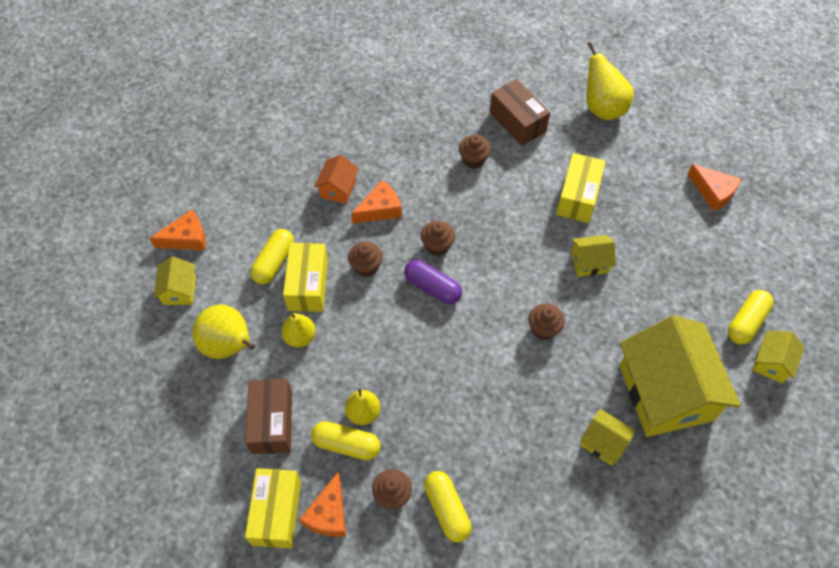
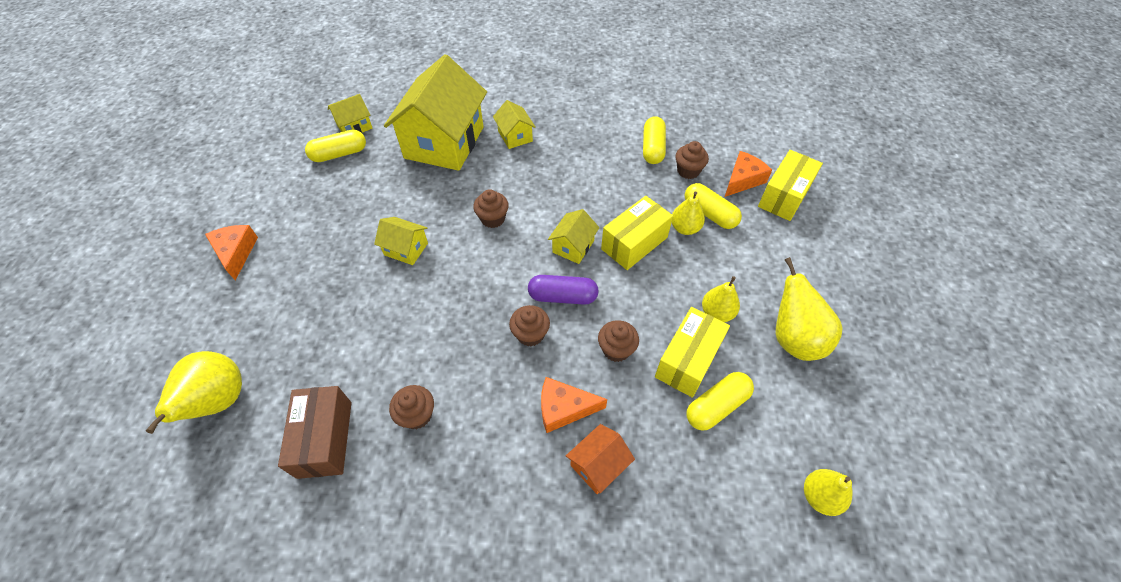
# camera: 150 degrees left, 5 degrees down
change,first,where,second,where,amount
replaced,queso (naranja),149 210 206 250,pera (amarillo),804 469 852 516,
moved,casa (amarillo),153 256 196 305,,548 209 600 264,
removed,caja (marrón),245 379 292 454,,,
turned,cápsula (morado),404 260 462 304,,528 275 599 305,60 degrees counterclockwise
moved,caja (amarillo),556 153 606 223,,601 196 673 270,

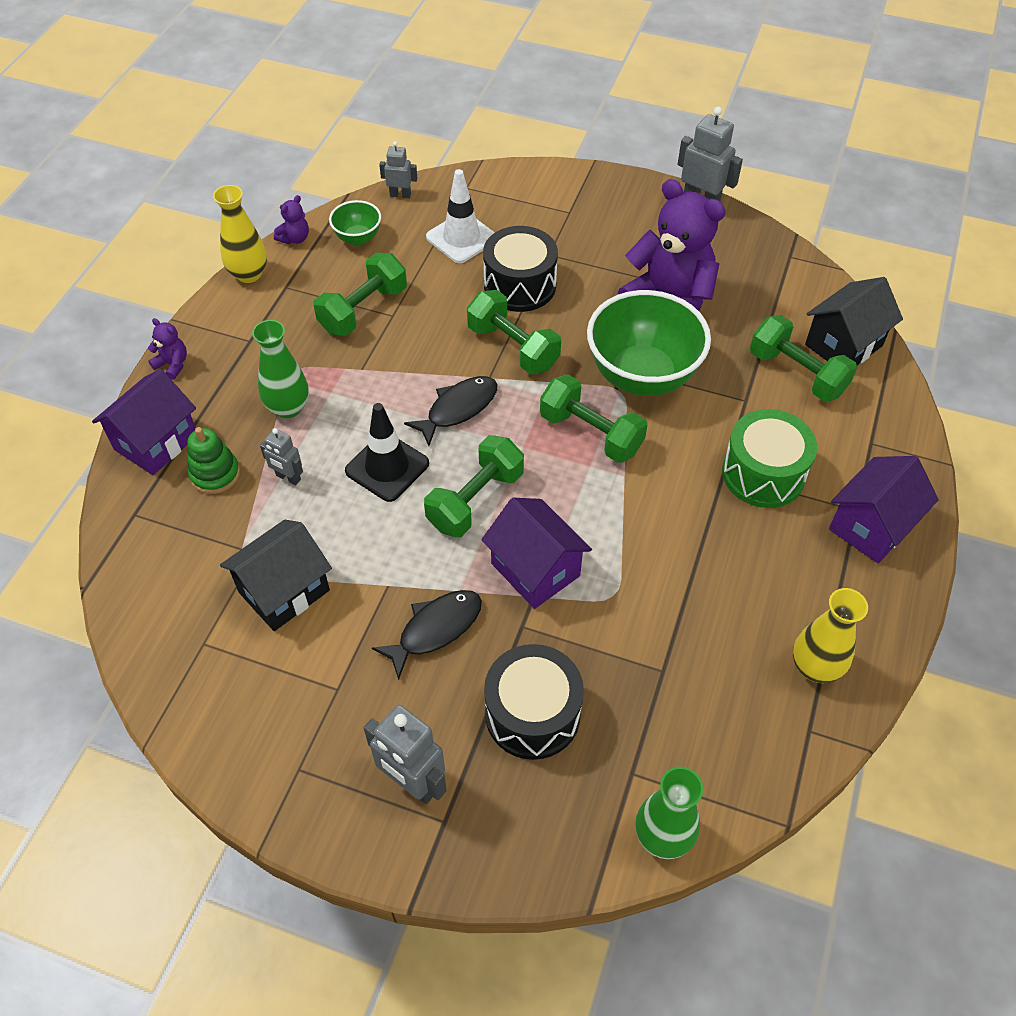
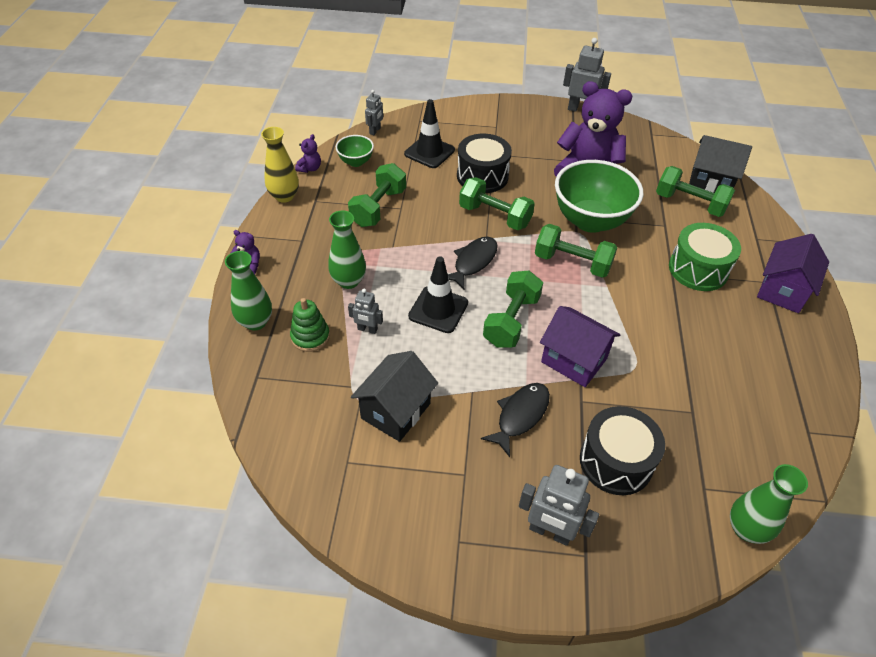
# camera: 15 degrees left, 5 degrees down
change,first,where,second,where,amount
replaced,casa (morado),92 369 196 475,florero (verde),225 251 272 330,
turned,robot (gris),379 141 418 198,,365 90 383 135,120 degrees clockwise
recoloured,cono de tráfico (blanco),426 169 495 263,cono de tráfico (negro),404 99 455 168,
removed,florero (amarillo),793 588 868 683,,,
turned,casa (negro),805 277 903 365,,689 135 752 193,75 degrees clockwise

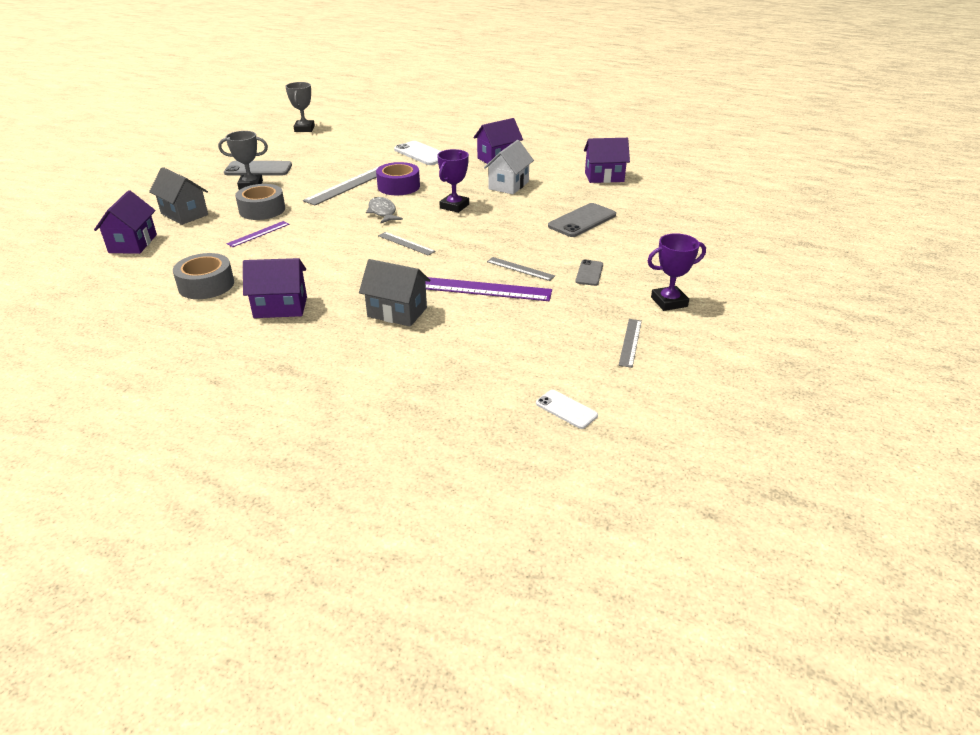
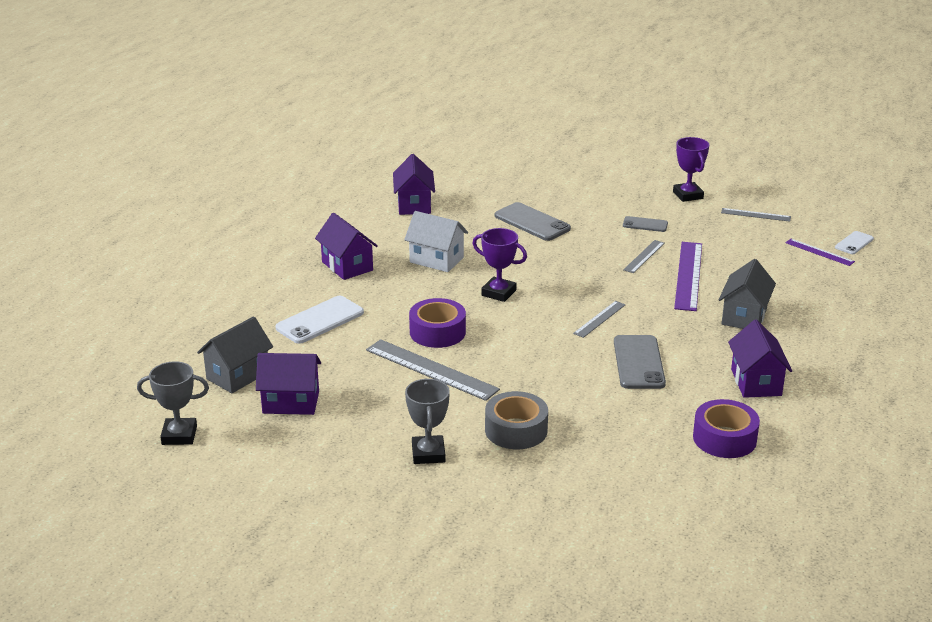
# camera: 90 degrees left, 5 degrees down
change,first,where,second,where,amount
moved,casa (morado),94 190 157 254,,256 353 321 415,
moved,casa (gris),149 167 208 225,,197 316 273 393,
recoloured,cinta adhesiva (gris),173 253 234 299,cinta adhesiva (morado),693 399 760 458,
moved,móvil (gris),224 161 292 176,,614 335 666 389,
moved,regla (morado),227 221 289 247,,785 239 855 266,
removed,pez (gris),366 197 403 223,,,

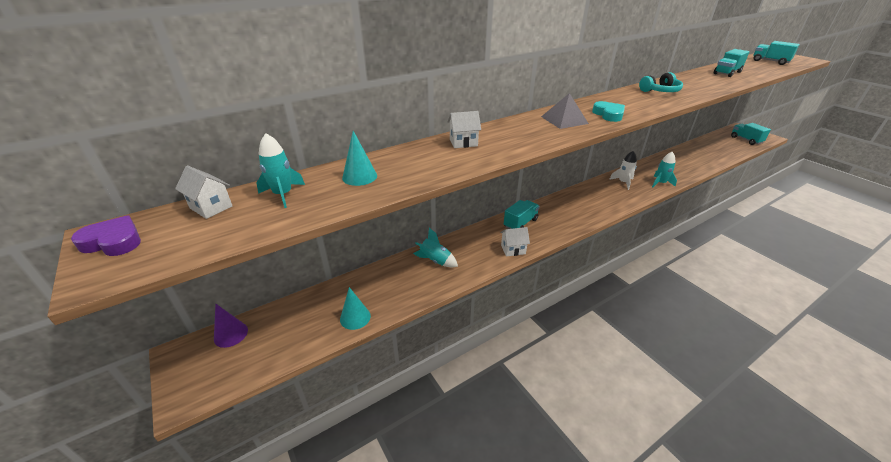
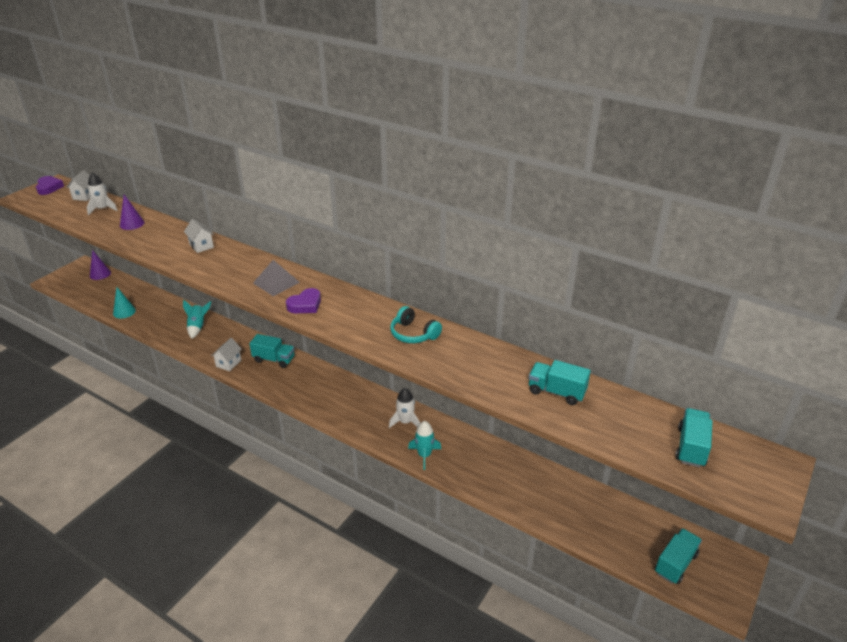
# camera: 65 degrees right, 0 degrees up
change,first,where,second,where,amount
recoloured,cohete (turquesa),257 133 305 208,cohete (blanco),87 173 118 215,
recoloured,cono (turquesa),342 131 377 186,cono (morado),120 194 144 230,
turned,casa (blanco),500 227 530 257,,211 338 242 371,60 degrees clockwise
recoloured,corazón (turquesa),592 101 625 122,corazón (morado),286 288 321 313,

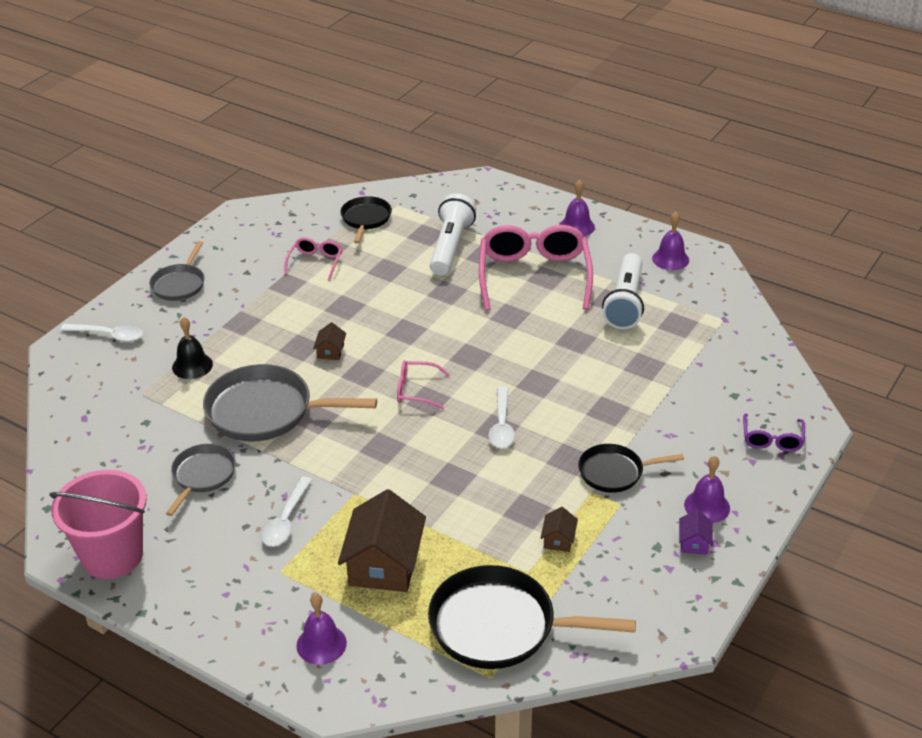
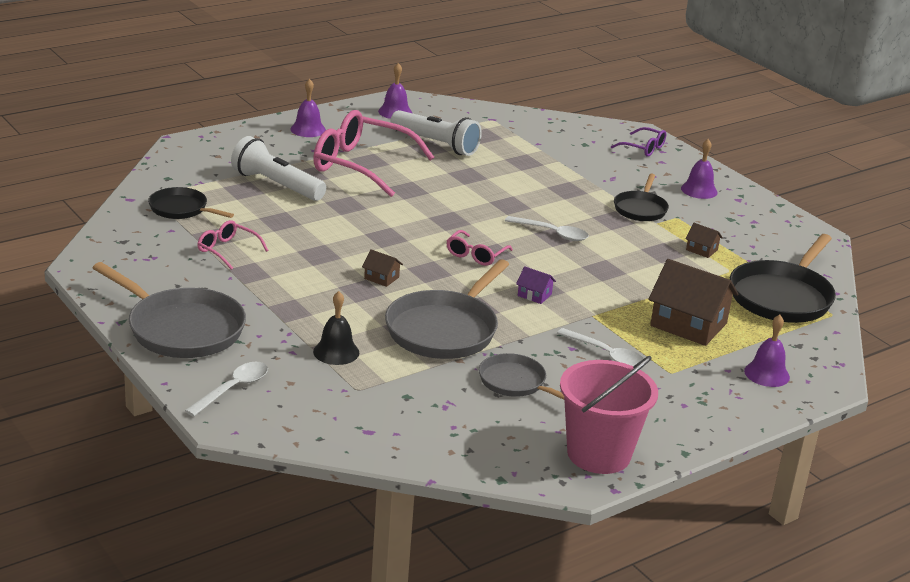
# camera: 70 degrees left, 10 degrees down
change,first,where,second,where,amount
resized,sartén (gris),149 241 205 301,,93 262 246 358,x1.73
moved,casa (morado),679 510 713 555,,516 266 556 304,

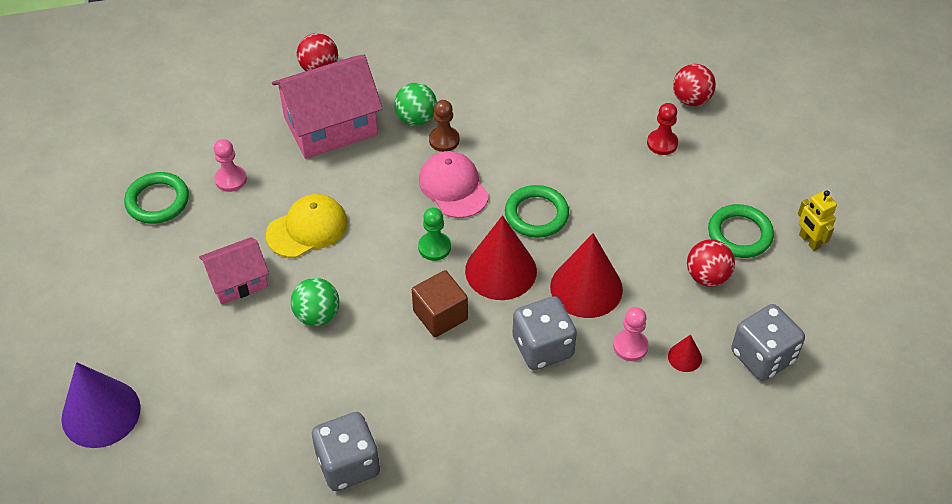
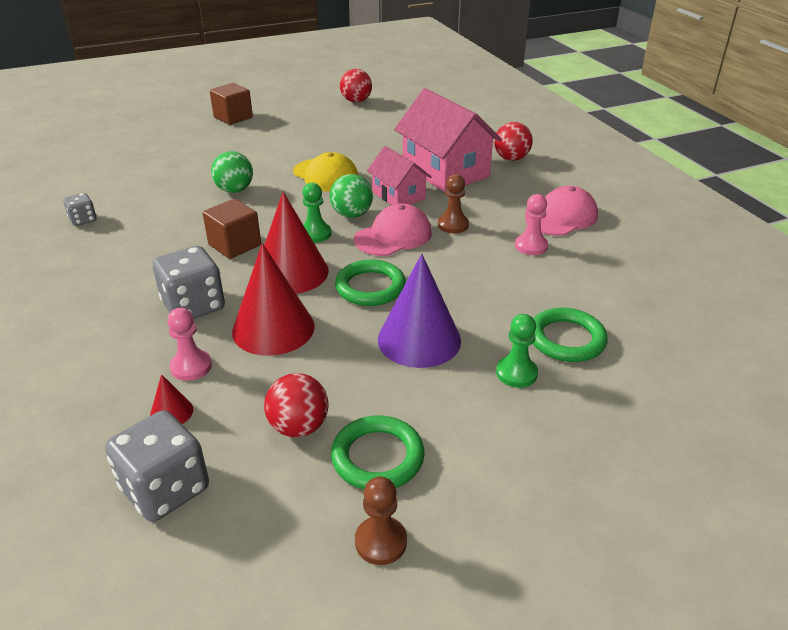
# camera: 80 degrees right, 15 degrees down
change,first,where,second,where,amount
moved,cono (morado),61 362 141 448,,378 254 461 368,
moved,anillo (verde),124 172 189 224,,533 308 608 362,
moved,casa (rosa),199 237 269 305,,367 146 431 205,
moved,peón (rosa),214 139 247 192,,515 194 548 255,
resized,dado (gris),312 412 380 491,,63 193 96 226,x0.53
moved,pelota (verde),394 83 437 126,,330 174 373 218,
recoloured,peón (rojo),647 103 678 155,peón (verde),496 314 538 388,
moved,pelota (rojo),673 64 716 106,,340 69 372 102,
replaced,robot (amarillo),798 190 837 251,peón (marrón),355 476 407 565,
added,,,cubo (marrón),210 83 253 125,
added,,,gorra (rosa),525 186 598 236,

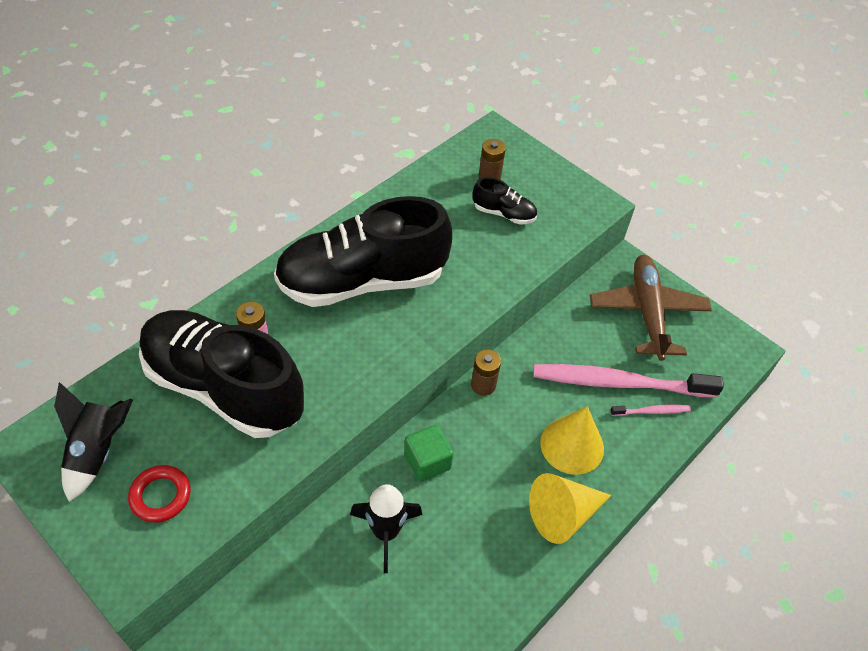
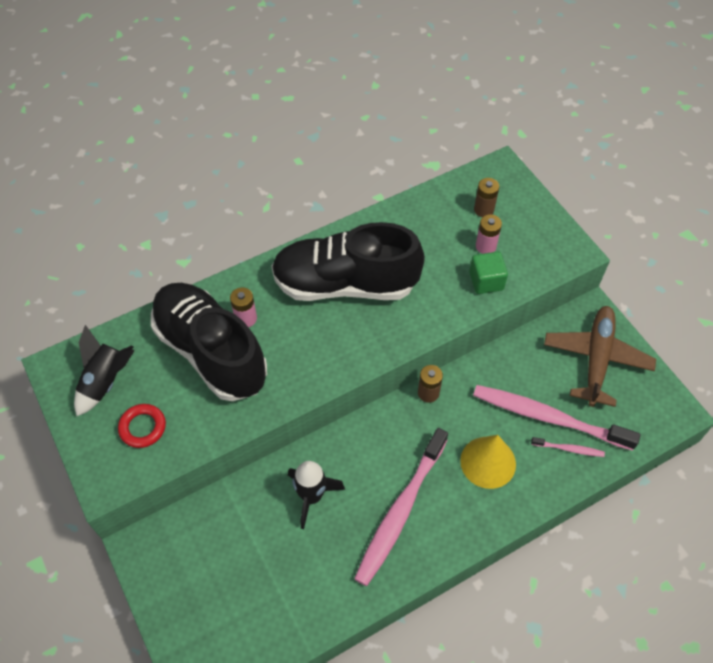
# camera: 20 degrees right, 5 degrees up
change,first,where,second,where,amount
moved,cubo (verde),404 425 454 482,,469 252 508 294,
replaced,zapato (negro),473 177 537 225,pila (rosa),476 214 502 254,
removed,cono (amarillo),529 473 611 544,,,
added,,,cepillo de dientes (rosa),354 428 448 586,

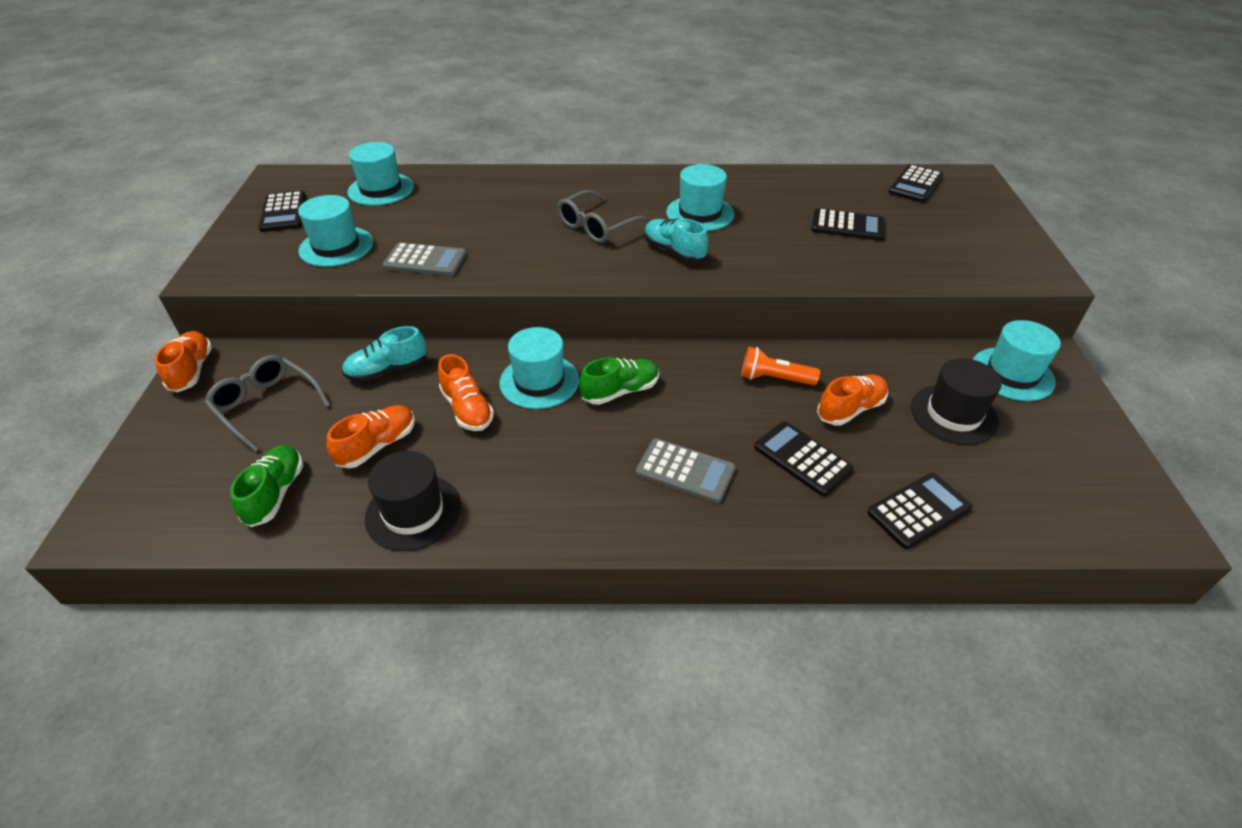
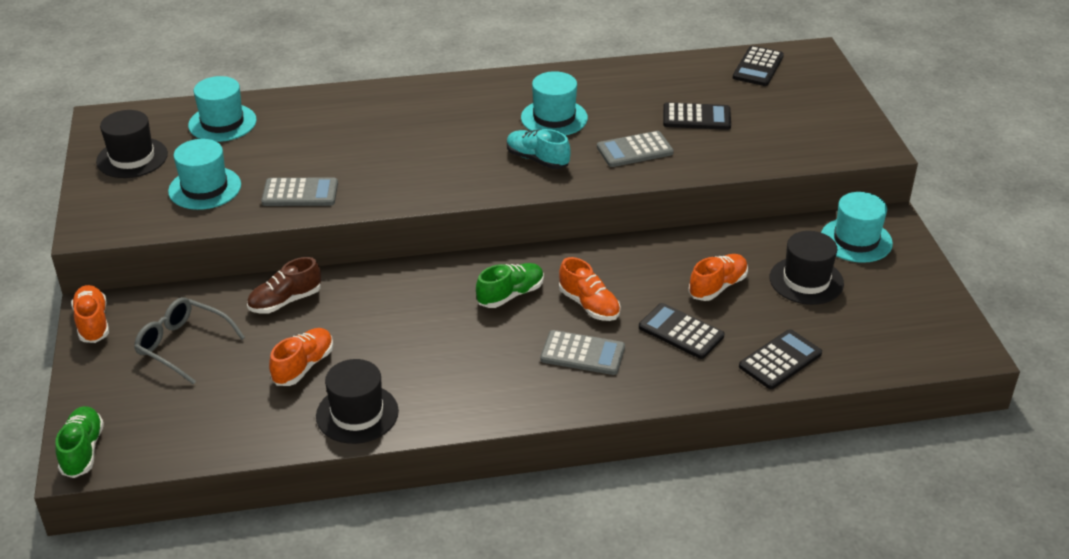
# camera: 10 degrees left, 5 degrees down
change,first,where,second,where,amount
moved,zapato (verde),230 445 303 527,,55 406 104 478,
replaced,calculadora (negro),259 191 306 232,sombrero (negro),96 110 168 178,
recoloured,zapato (turquesa),342 326 427 382,zapato (marrón),247 257 321 314,
moved,zapato (naranja),438 354 494 431,,559 257 621 321,
removed,sombrero (turquesa),500 327 579 409,,,
removed,gafas (gris),557 190 651 243,,,
removed,lámpara de mano (naranja),741 347 820 386,,,
added,,,calculadora (gris),597 131 674 167,

